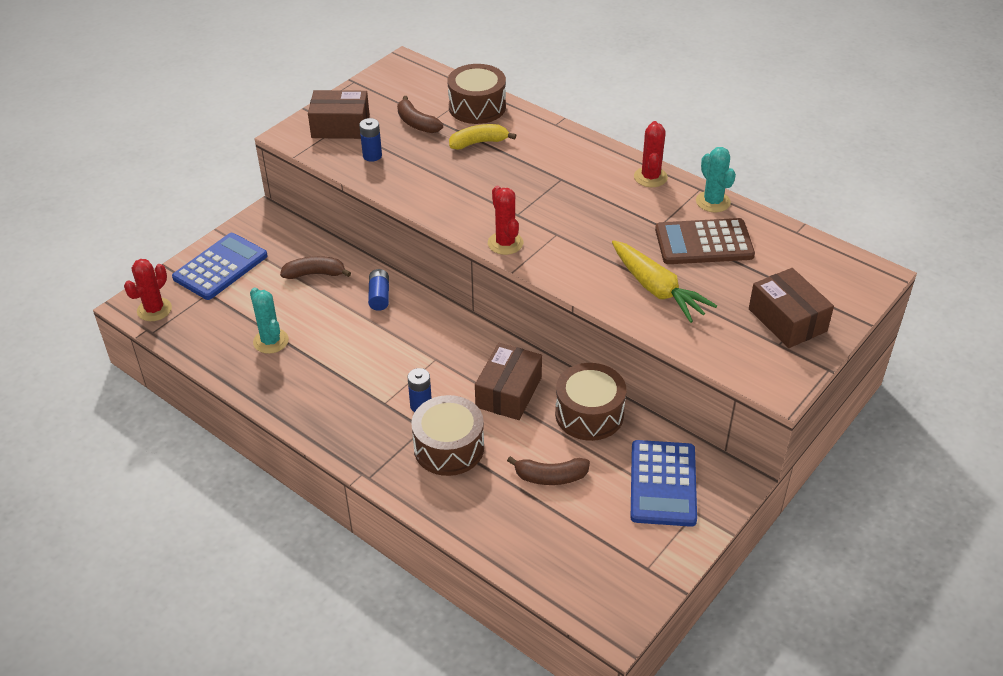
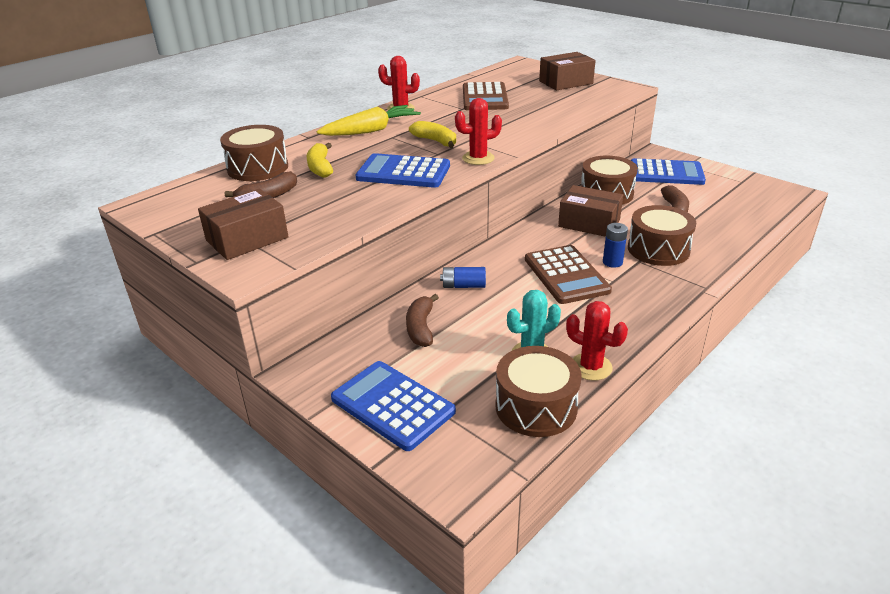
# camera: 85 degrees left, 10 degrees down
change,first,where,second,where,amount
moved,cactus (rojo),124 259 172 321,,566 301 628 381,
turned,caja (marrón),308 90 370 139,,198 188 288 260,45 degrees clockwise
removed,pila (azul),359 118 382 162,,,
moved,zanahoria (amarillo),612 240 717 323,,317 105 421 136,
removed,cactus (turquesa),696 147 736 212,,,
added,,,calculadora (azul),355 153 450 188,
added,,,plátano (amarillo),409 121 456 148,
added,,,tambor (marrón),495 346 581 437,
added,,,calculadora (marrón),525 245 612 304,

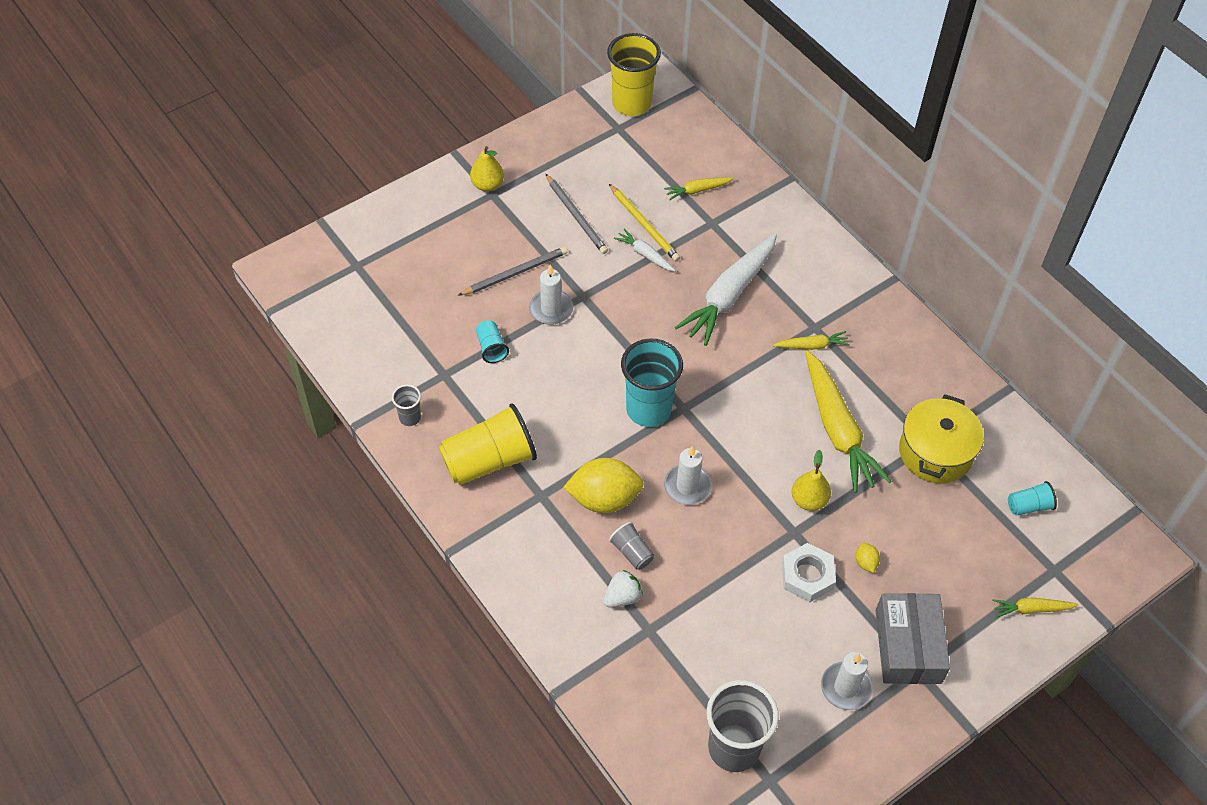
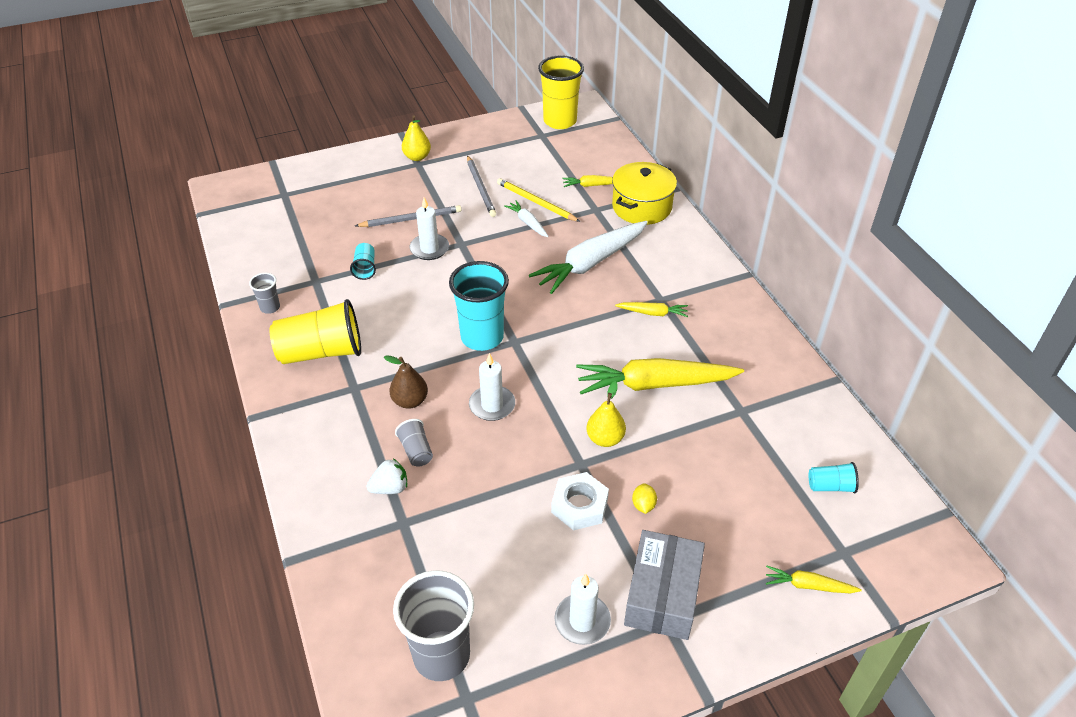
# camera: 15 degrees right, 10 degrees down
change,first,where,second,where,amount
replaced,limón (amarillo),563 458 644 513,pera (marrón),384 355 428 409,
turned,lápiz (amarillo),609 184 680 262,,497 178 580 222,150 degrees clockwise
turned,zanahoria (amarillo),805 351 891 493,,576 358 744 394,90 degrees clockwise
moved,olla (amarillo),899 394 984 483,,612 162 677 225,

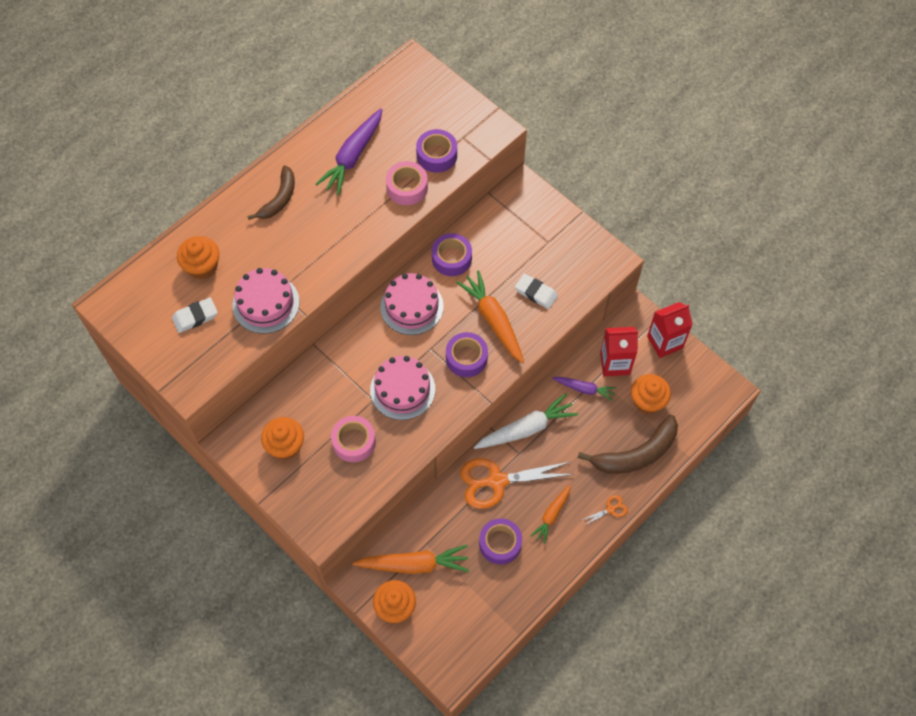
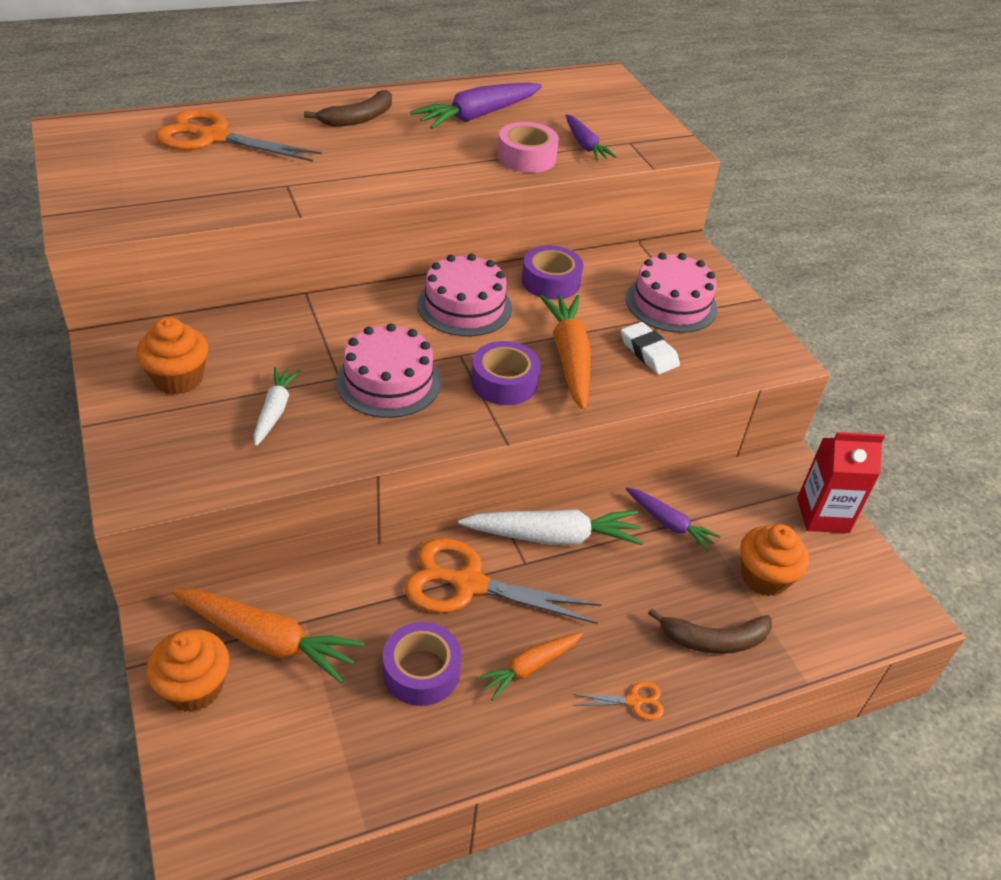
# camera: 20 degrees right, 20 degrees down
change,first,where,second,where,amount
removed,goma de borrar (blanco),172 297 218 333,,,
replaced,magdalena (naranja),177 236 219 279,tijeras (naranja),155 109 322 162,
moved,tarta (rosa),232 268 299 334,,626 253 718 333,
replaced,cinta adhesiva (rosa),331 416 376 462,zanahoria (blanco),254 367 300 446,
replaced,cinta adhesiva (morado),416 129 457 173,zanahoria (morado),566 114 617 161,
resized,plátano (marrón),578 415 678 474,,648 608 772 654,x0.65
removed,cartón de leche (rojo),600 327 638 376,,,

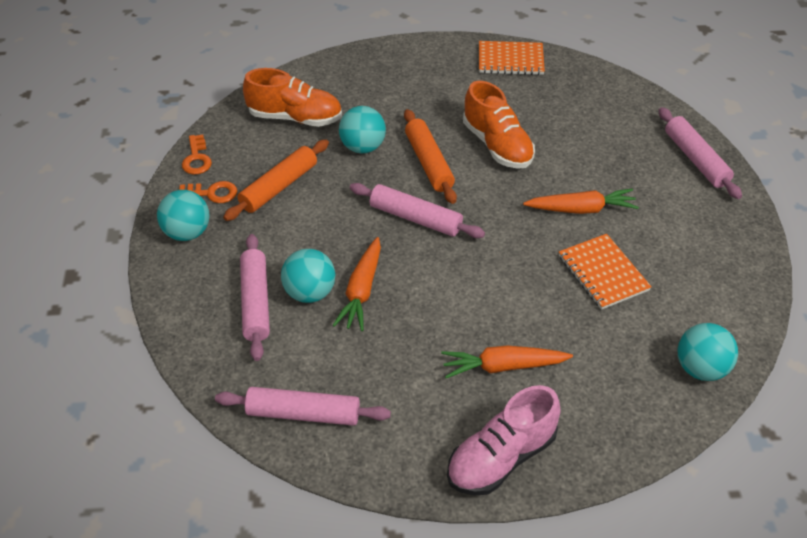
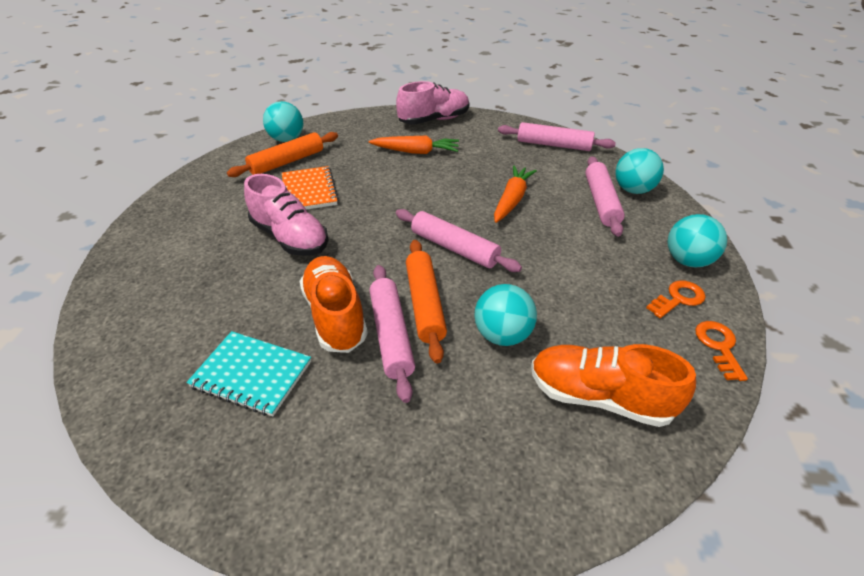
# camera: 170 degrees left, 5 degrees down
change,first,where,second,where,amount
turned,llave (naranja),179 181 237 203,,646 280 706 318,135 degrees clockwise
moved,rodillo (naranja),223 139 329 221,,227 132 338 177,
moved,pelota (turquesa),281 249 335 303,,615 148 664 194,
removed,cuaderno (naranja),479 41 545 75,,,
replaced,zanahoria (naranja),523 189 639 214,zapato (rosa),244 174 328 256,
moved,rodillo (rosa),658 107 742 199,,370 265 415 403,
added,,,cuaderno (turquesa),186 331 311 417,

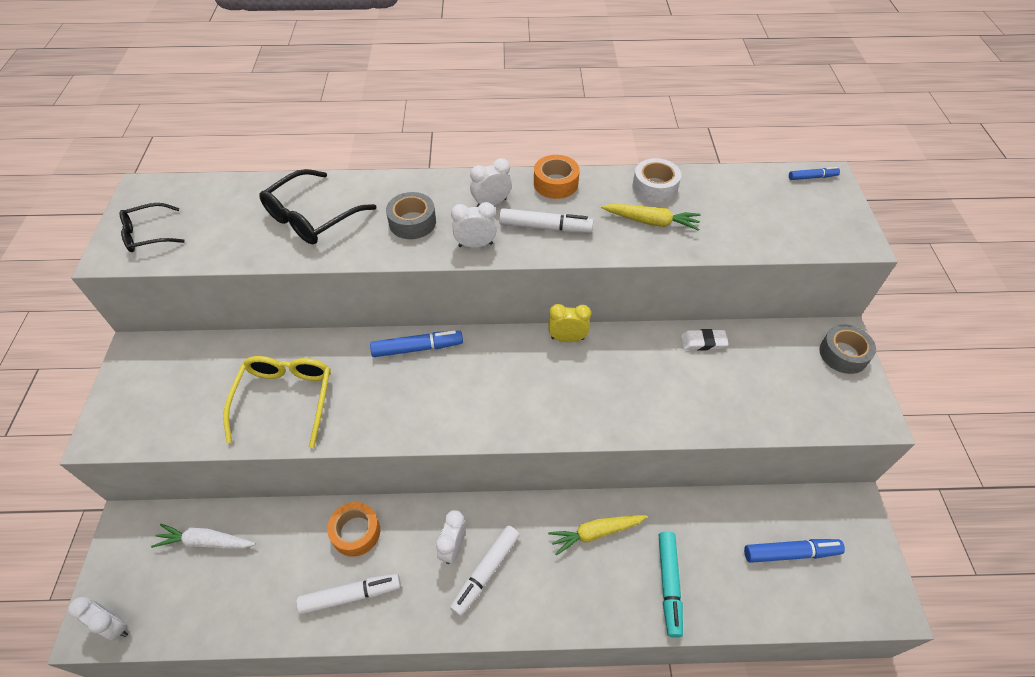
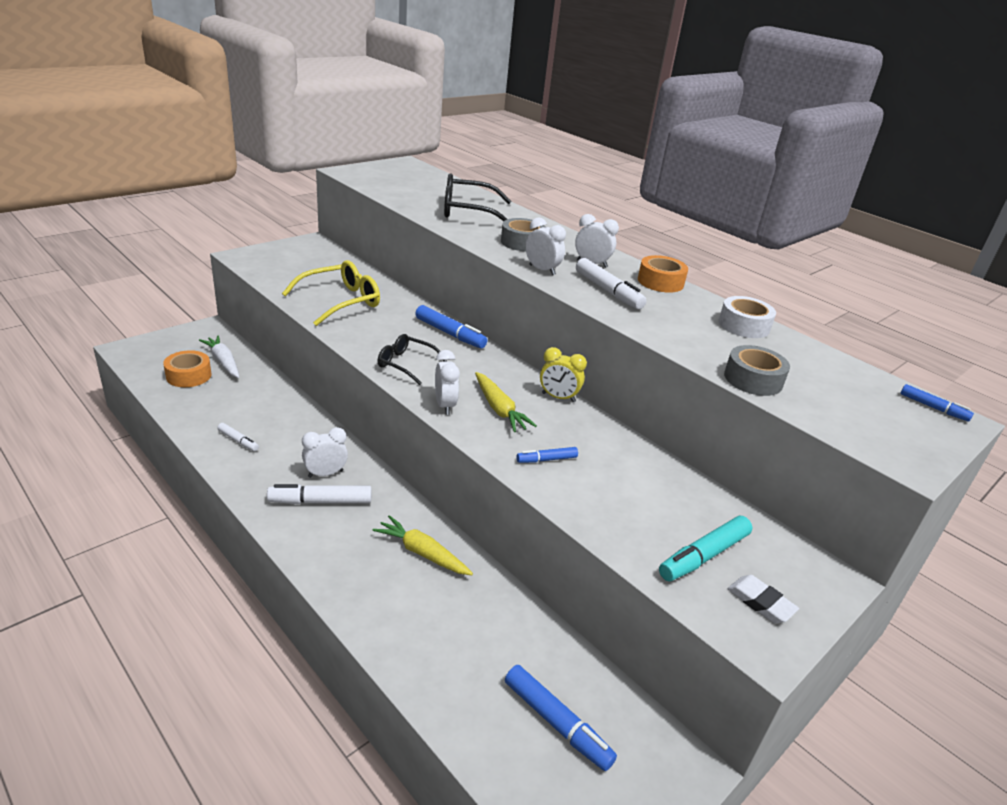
# camera: 45 degrees right, 20 degrees down
change,first,where,second,where,amount
moved,despertador (blanco),68 597 128 641,,435 350 460 415,
moved,gafas (negro),120 203 185 252,,377 334 447 385,
resized,rotulador (blanco),296 573 401 615,,217 423 259 451,x0.58
moved,cinta adhesiva (naranja),327 502 380 557,,163 350 211 387,
turned,despertador (amarillo),548 304 591 342,,540 347 587 402,150 degrees clockwise
moved,zanahoria (amarillo),601 204 701 231,,475 372 537 432,
moved,rotulador (turquesa),659 531 683 638,,659 516 753 581,
moved,goma de borrar (blanco),681 329 728 350,,727 575 799 623,
moved,cinta adhesiva (gris),819 325 876 374,,724 345 790 396,
added,,,rotulador (azul),516 447 578 463,

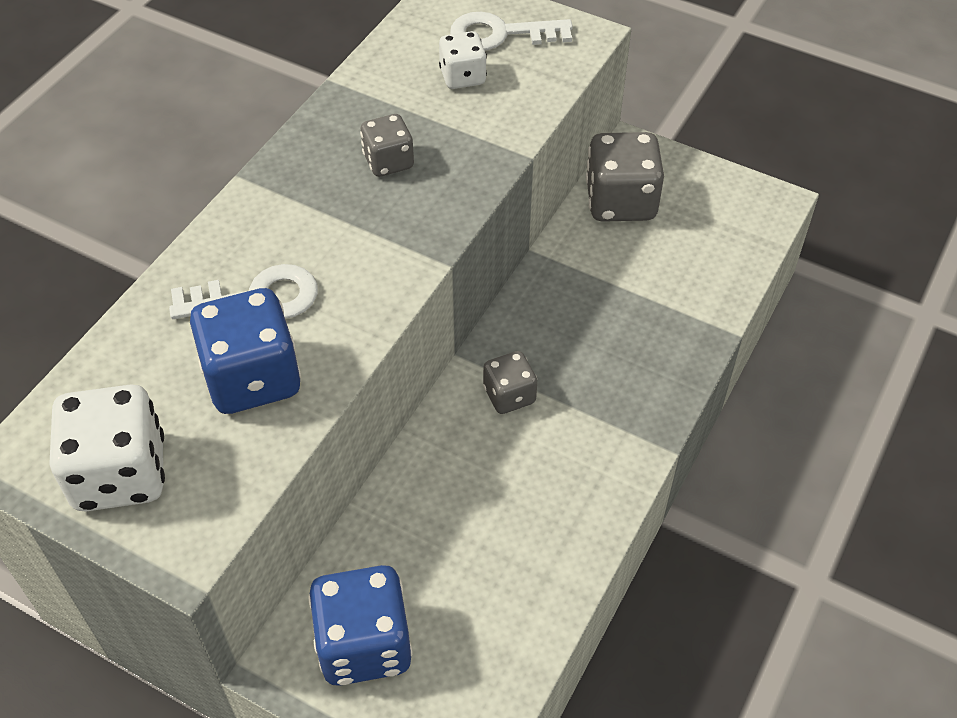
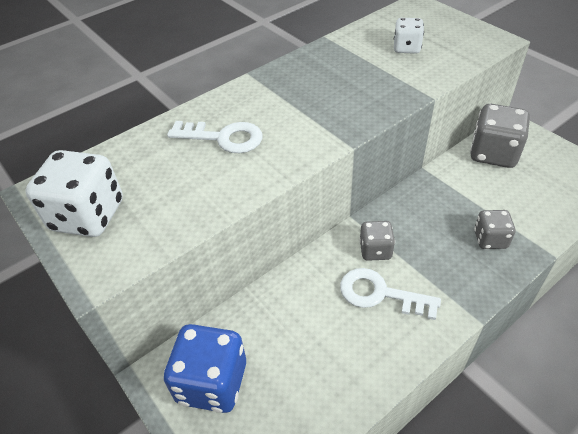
# camera: 25 degrees right, 5 degrees down
change,first,where,second,where,amount
removed,dado (azul),190 288 301 414,,,
moved,dado (gris),360 114 414 177,,474 210 515 249,
moved,llave (blanco),450 12 573 51,,340 268 441 320,

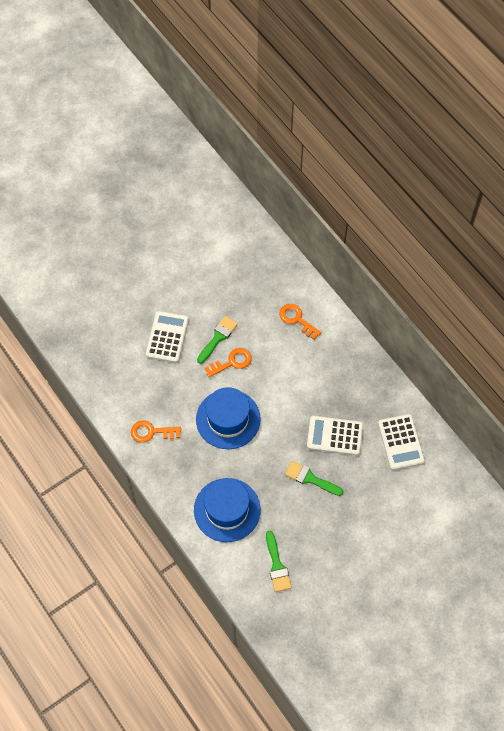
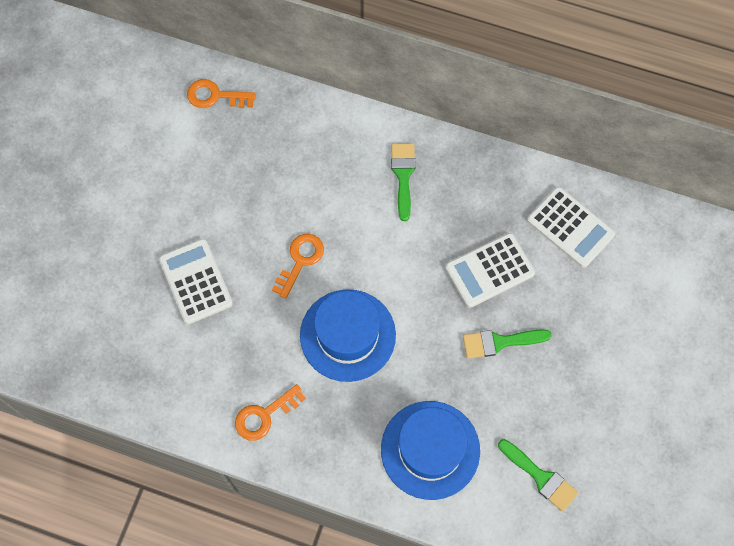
# camera: 35 degrees left, 5 degrees up
change,first,where,second,where,amount
moved,pincel (verde),197 316 238 364,,391 143 416 221,
moved,llave (naranja),279 304 321 339,,187 79 256 108,

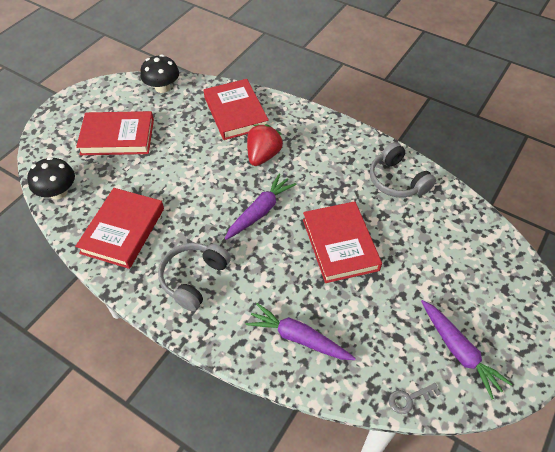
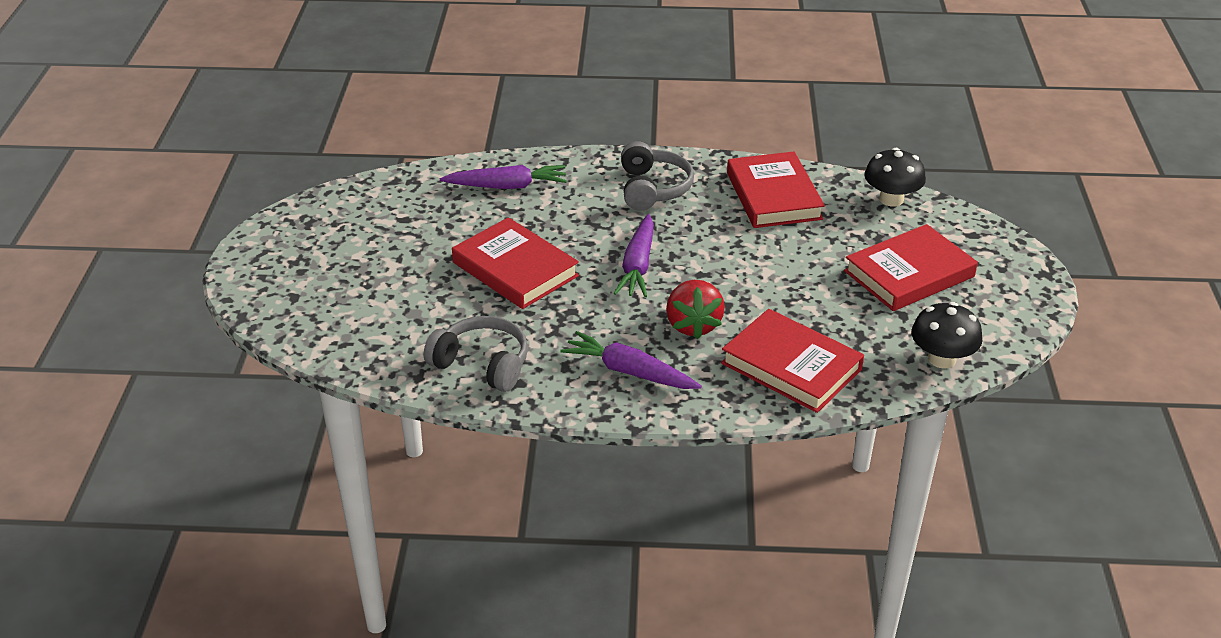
# camera: 150 degrees right, 15 degrees down
change,first,where,second,where,amount
removed,llave (gris),389 383 441 414,,,
moved,zanahoria (morado),421 300 512 399,,560 331 702 389,

